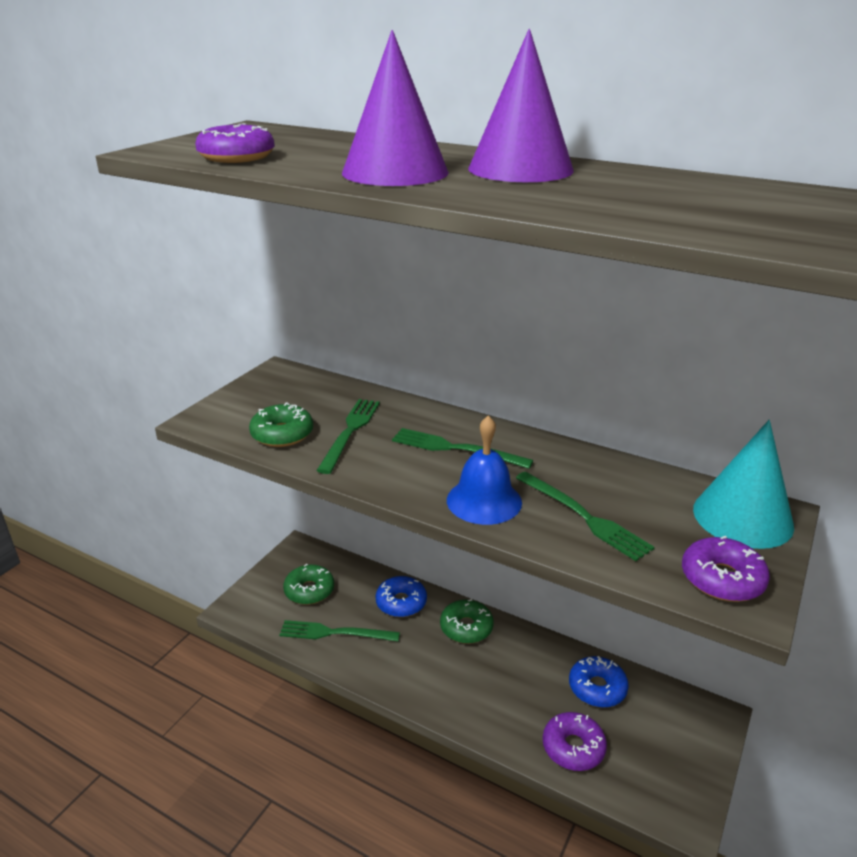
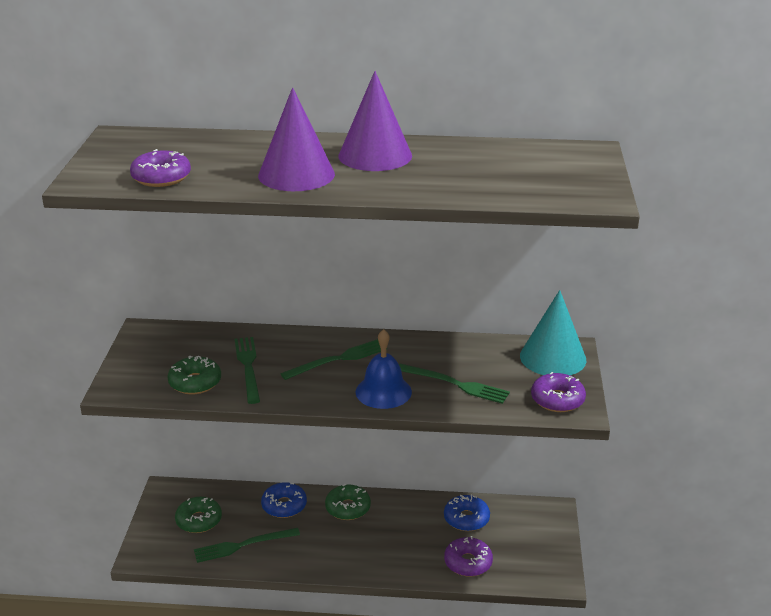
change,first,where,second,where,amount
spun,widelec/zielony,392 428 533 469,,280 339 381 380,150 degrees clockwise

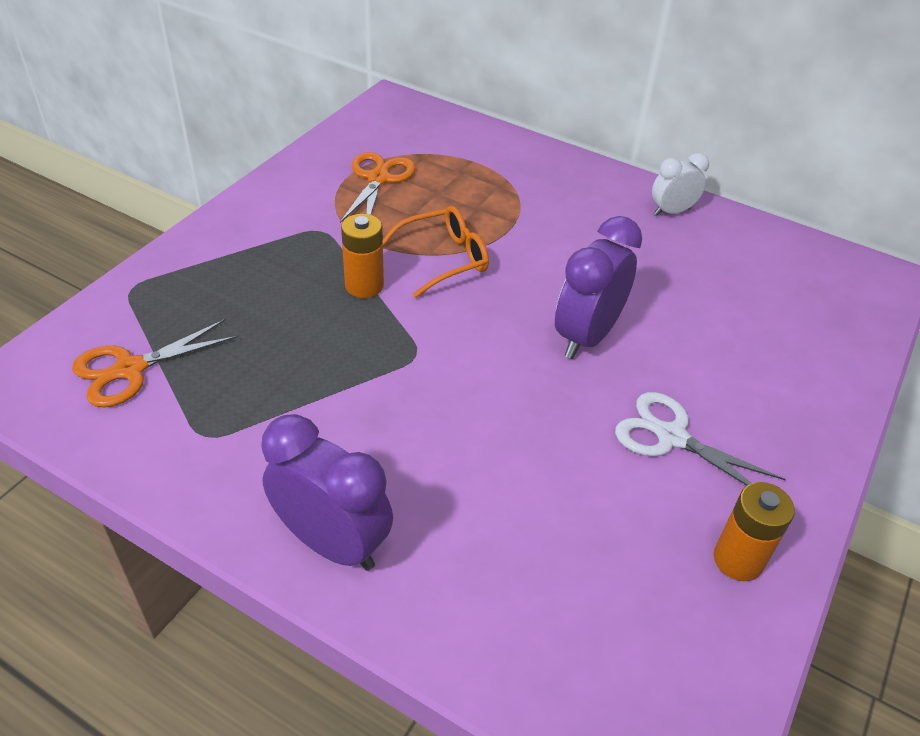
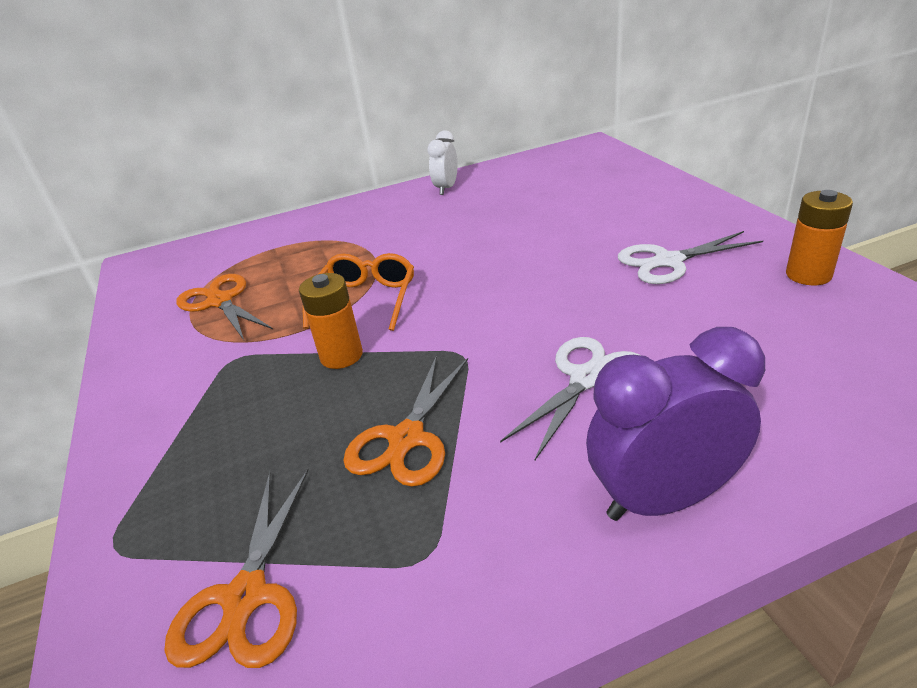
change,first,where,second,where,amount
appeared,,,nożyczki/pomarańczowy,343 355 468 487,
appeared,,,nożyczki/biały,500 337 640 460,
missing,budzik/fioletowy,555 216 642 359,,,

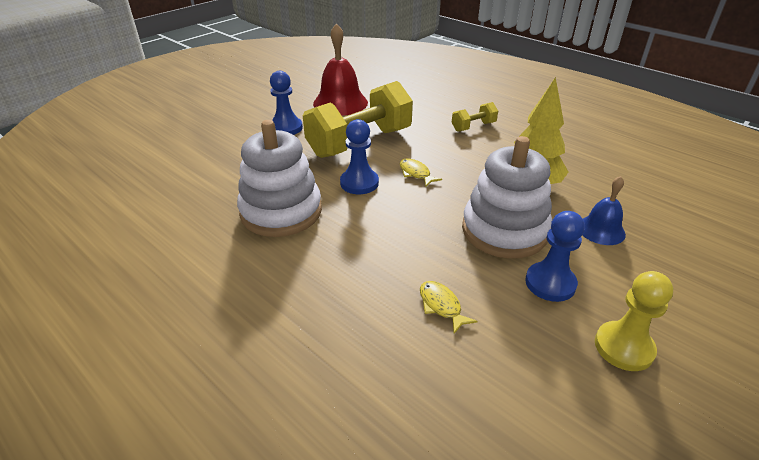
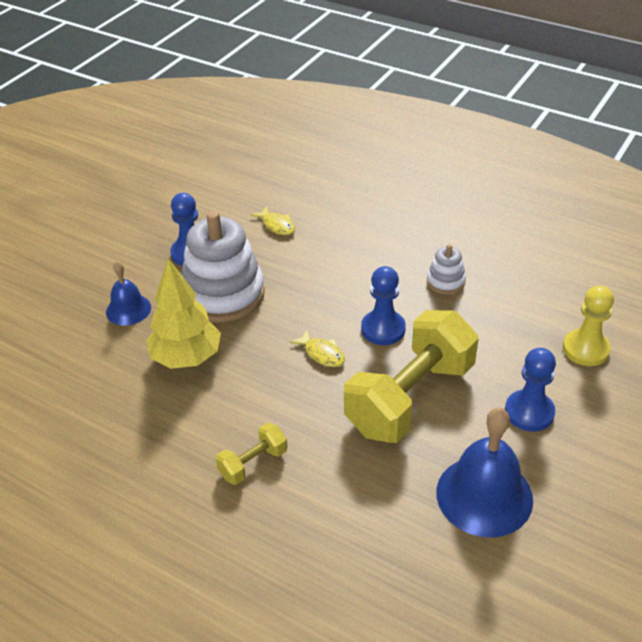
change,first,where,second,where,amount
size,zabawka nakładanka/biały,237 120 322 237,,427 244 466 294,x0.47
colour,dzwonek/czerwony,313 23 368 116,dzwonek/niebieski,436 408 533 538,
relocated,pionek/żółty,595 271 673 371,,563 285 614 366,

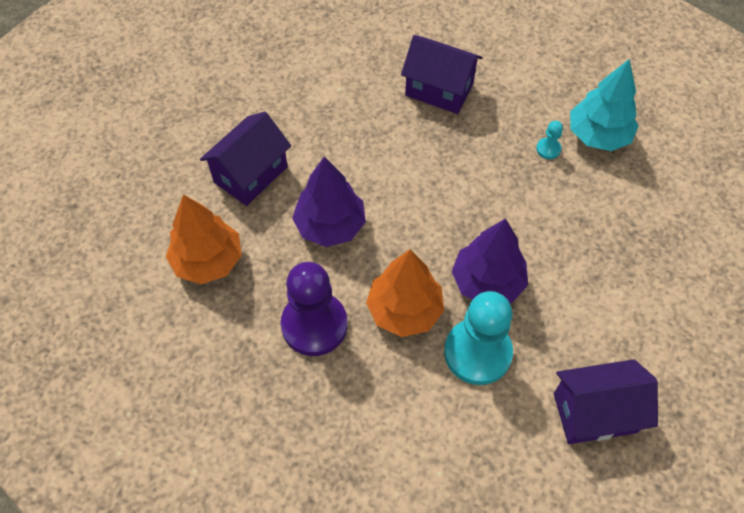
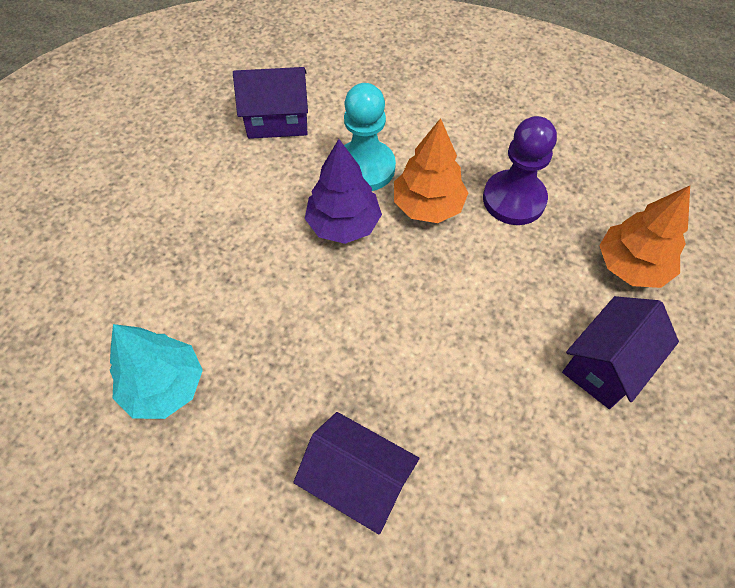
change,first,where,second,where,amount
missing,drzewko/fioletowy,292 156 366 247,,,
missing,pionek/turkusowy,536 121 563 159,,,

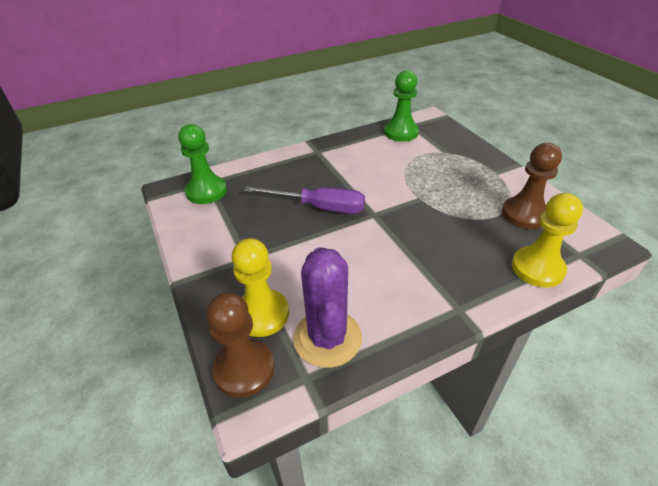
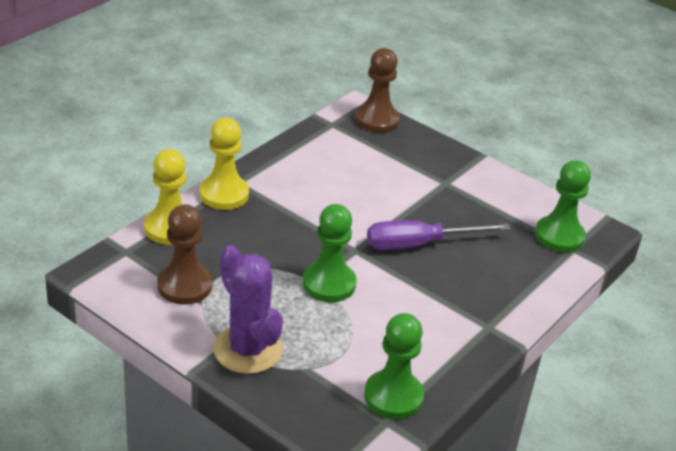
change,first,where,second,where,amount
relocated,pionek/żółty,232 238 289 337,,200 118 249 210,
relocated,kaktus/fioletowy,293 247 362 368,,213 245 283 374,
appeared,,,pionek/zielony,303 204 356 302,

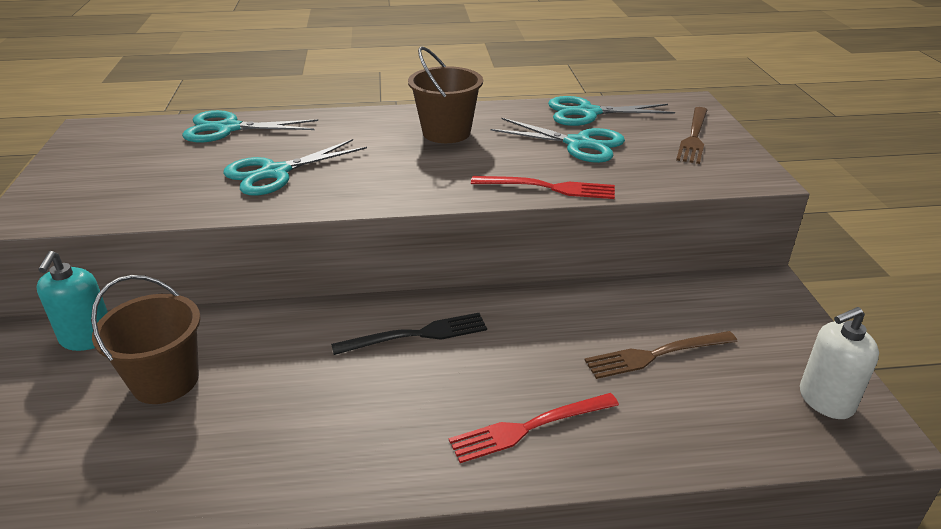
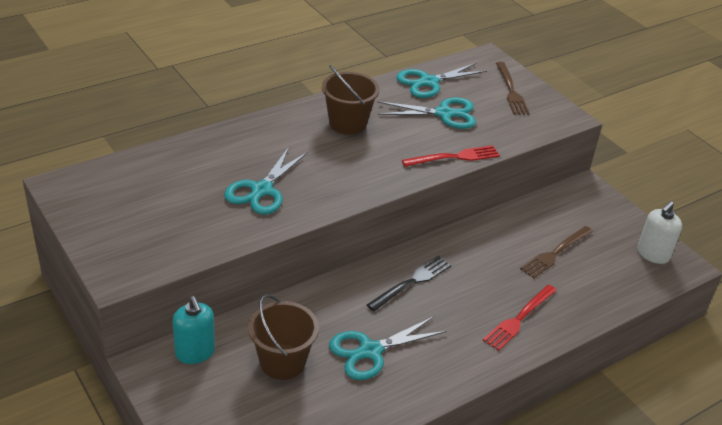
change,first,where,second,where,amount
relocated,nożyczki/turkusowy,182 110 318 142,,329 317 447 380,

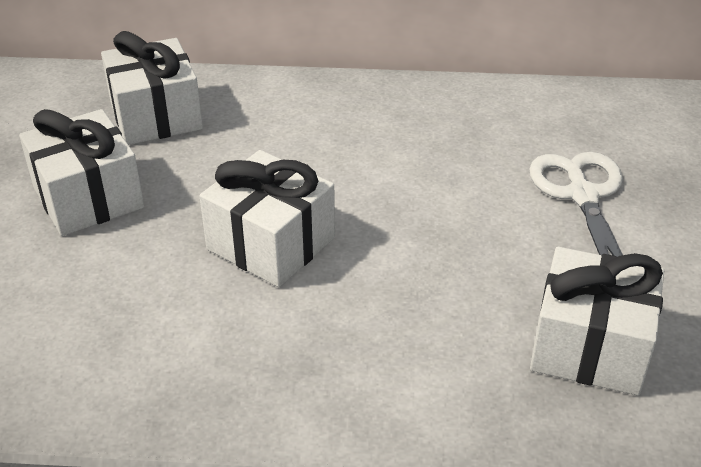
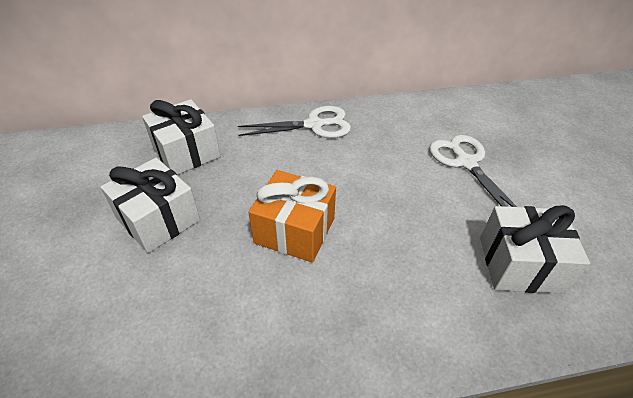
change,first,where,second,where,amount
appeared,,,nożyczki/biały,238 106 351 138,
colour,prezent/biały,200 150 335 287,prezent/pomarańczowy,248 170 336 263,

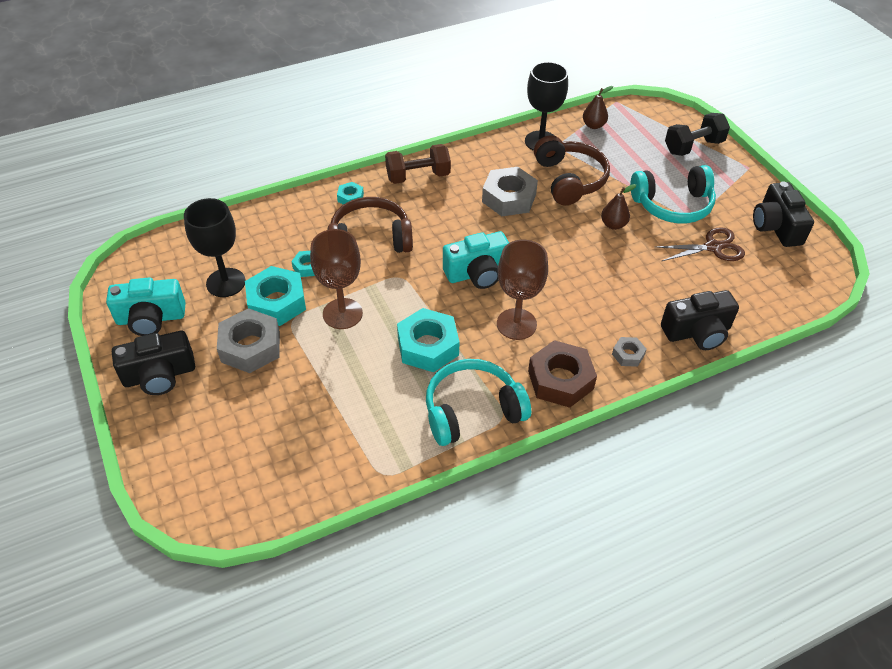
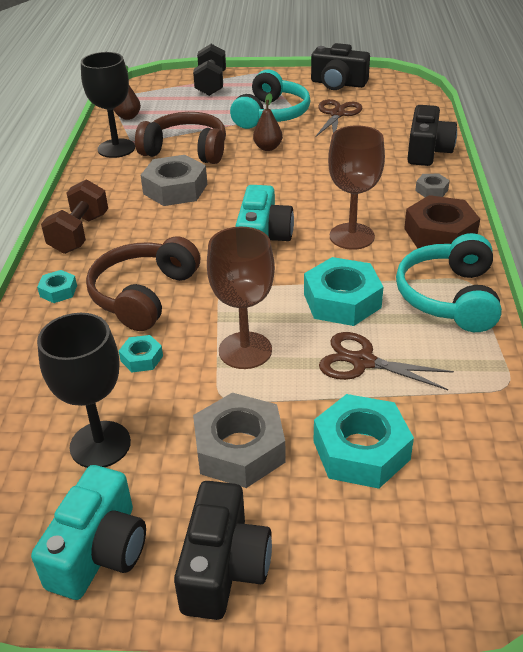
change,first,where,second,where,amount
relocated,nakrętka/turkusowy,245 266 306 326,,313 394 414 489,
appeared,,,nożyczki/brązowy,319 332 454 390,

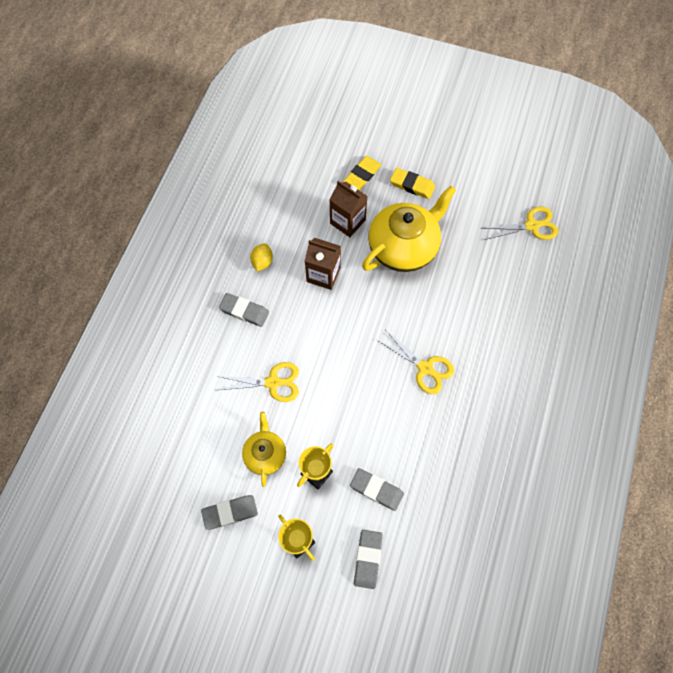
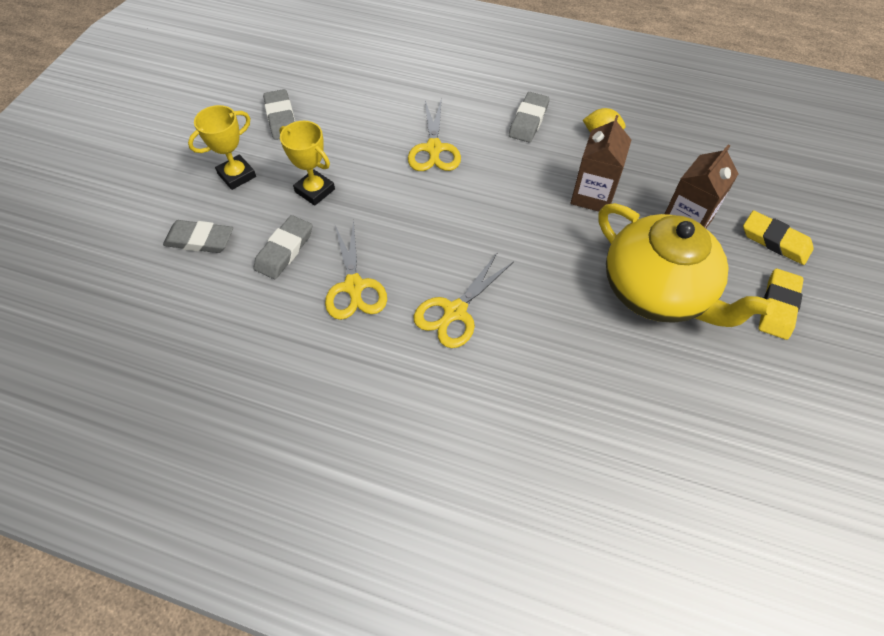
change,first,where,second,where,amount
relocated,nożyczki/żółty,481 206 558 240,,325 220 387 320,
missing,imbryk/żółty,242 412 286 487,,,

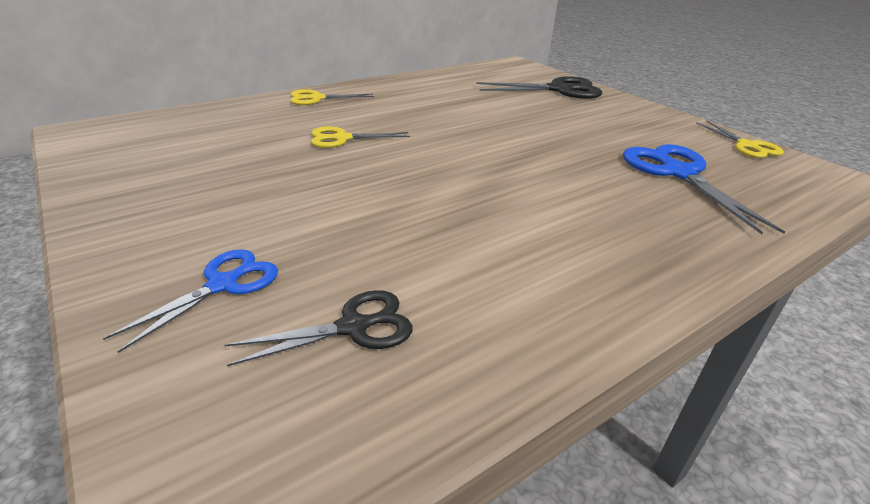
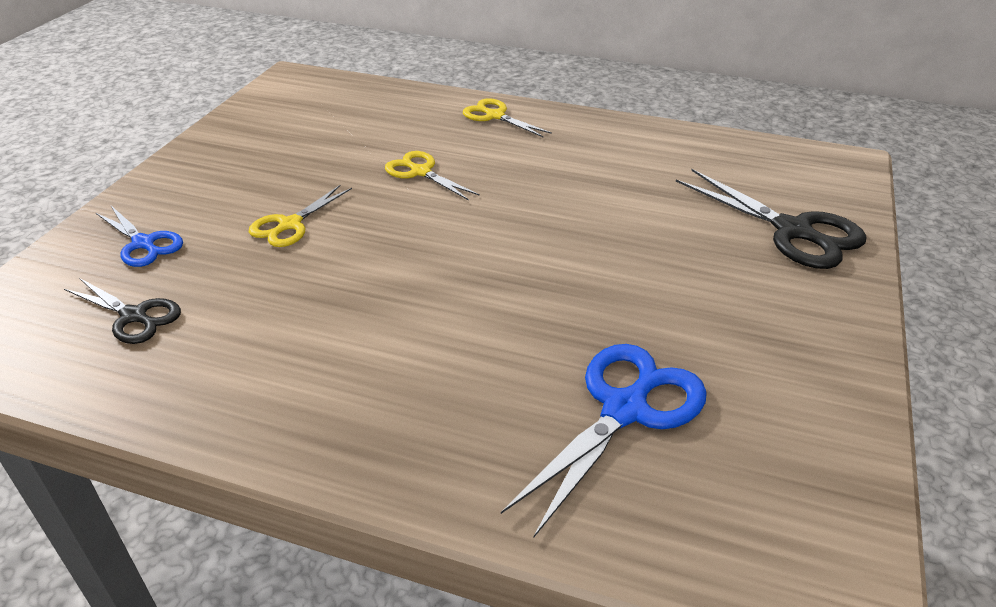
change,first,where,second,where,amount
spun,nożyczki/niebieski,103 249 278 353,,96 206 183 267,45 degrees clockwise
relocated,nożyczki/żółty,696 120 784 158,,249 184 352 247,

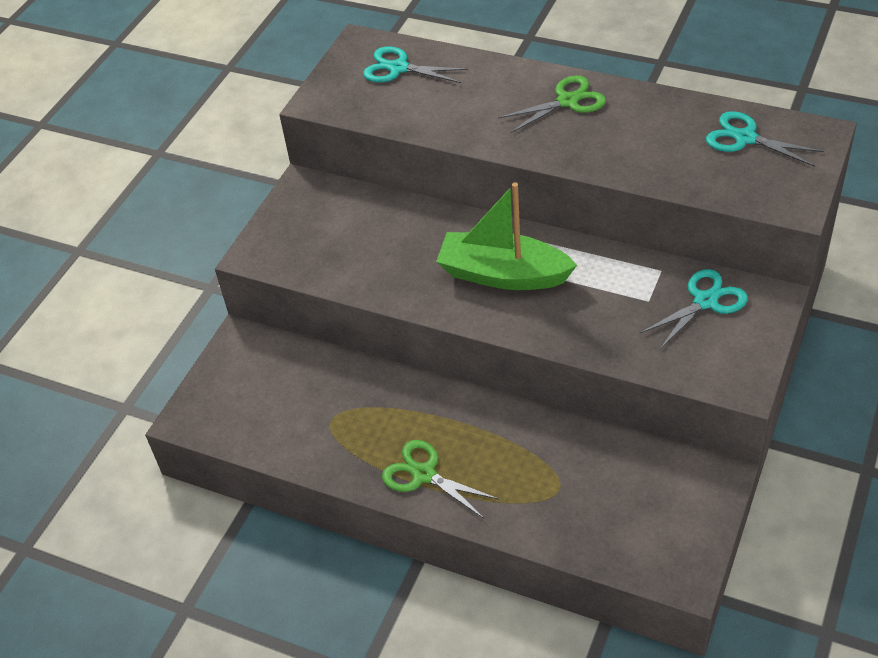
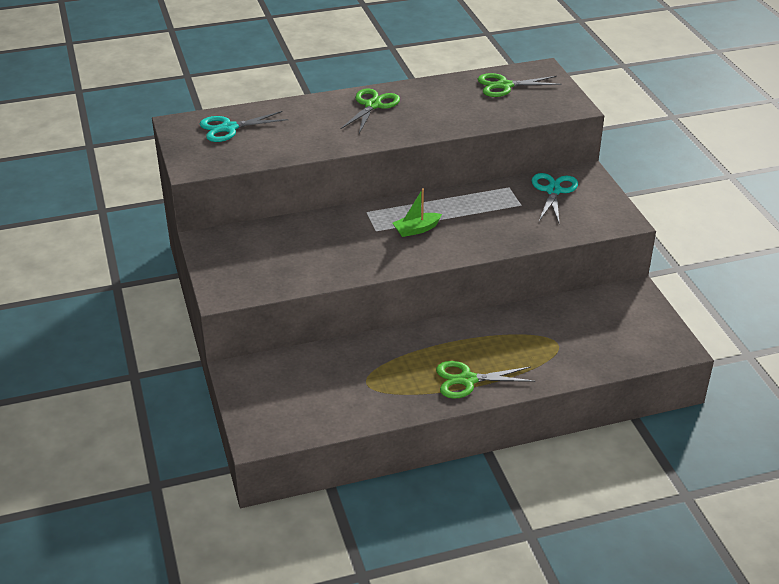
change,first,where,second,where,amount
size,łódka/zielony,436 182 577 290,,392 188 442 237,x0.47
colour,nożyczki/turkusowy,706 111 824 167,nożyczki/zielony,478 73 562 97,

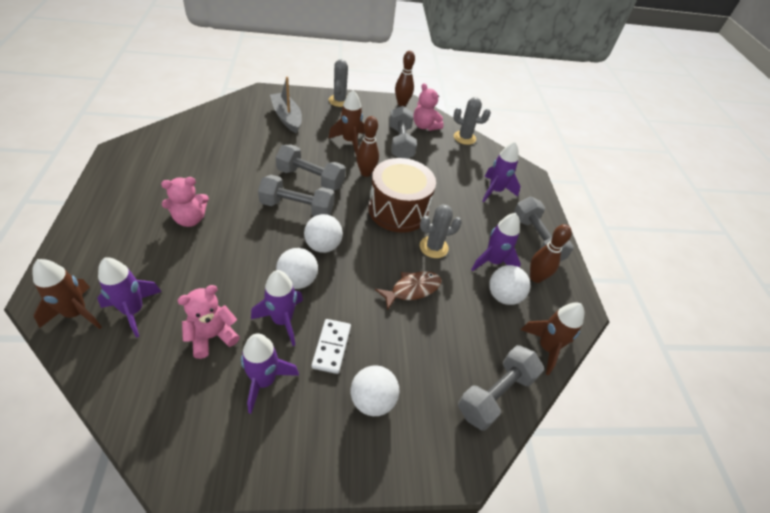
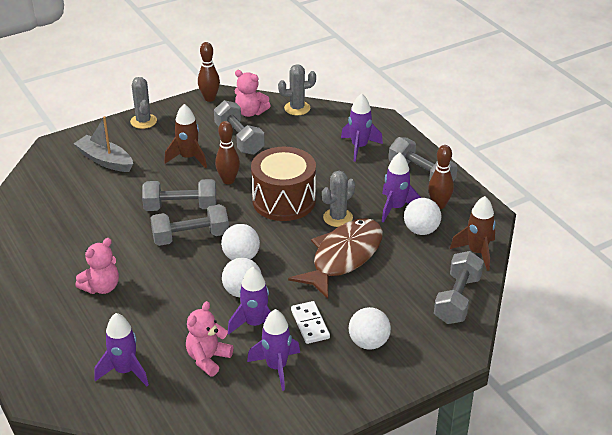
change,first,where,second,where,amount
size,ryba/brązowy,375 271 442 311,,288 218 383 299,x1.82
missing,rakieta/brązowy,32 259 102 329,,,

